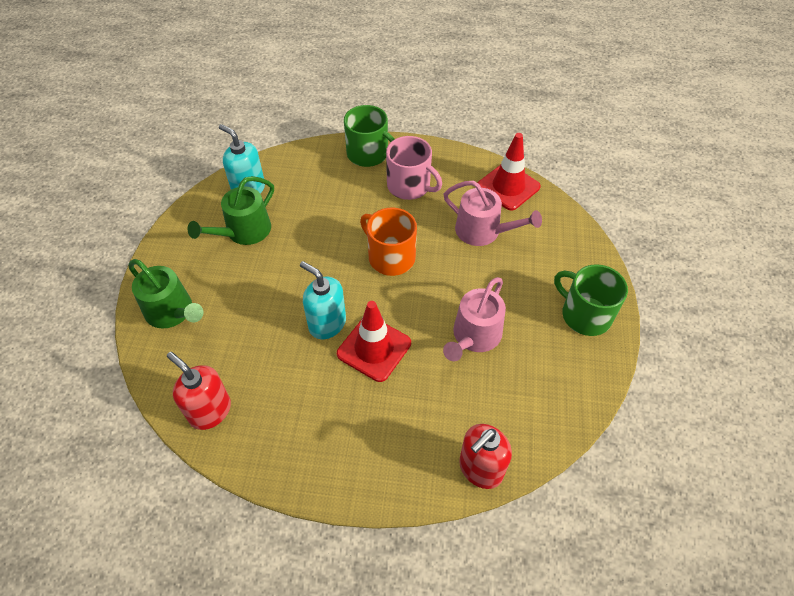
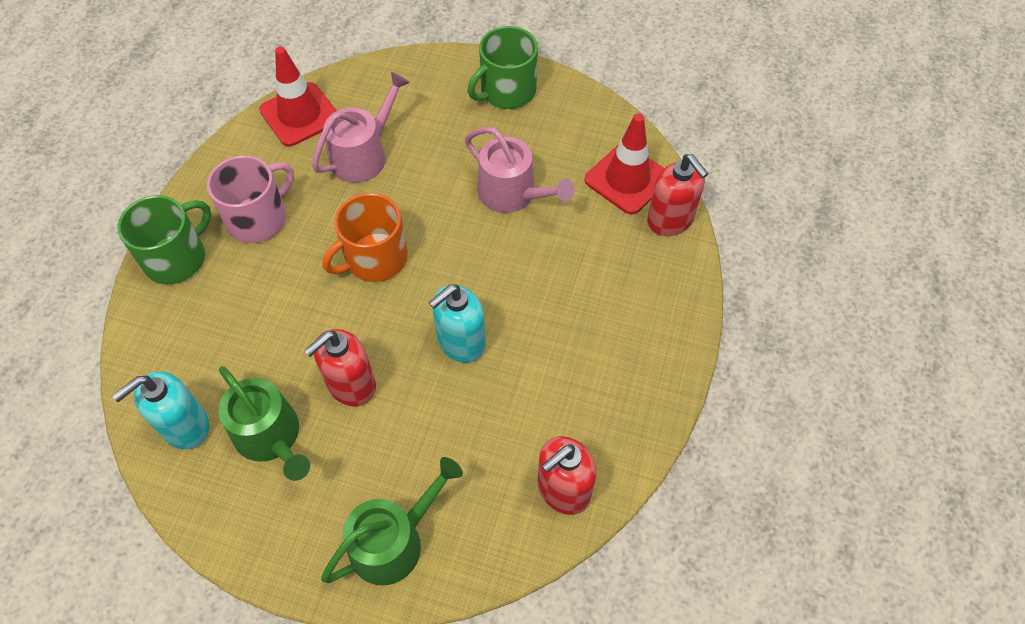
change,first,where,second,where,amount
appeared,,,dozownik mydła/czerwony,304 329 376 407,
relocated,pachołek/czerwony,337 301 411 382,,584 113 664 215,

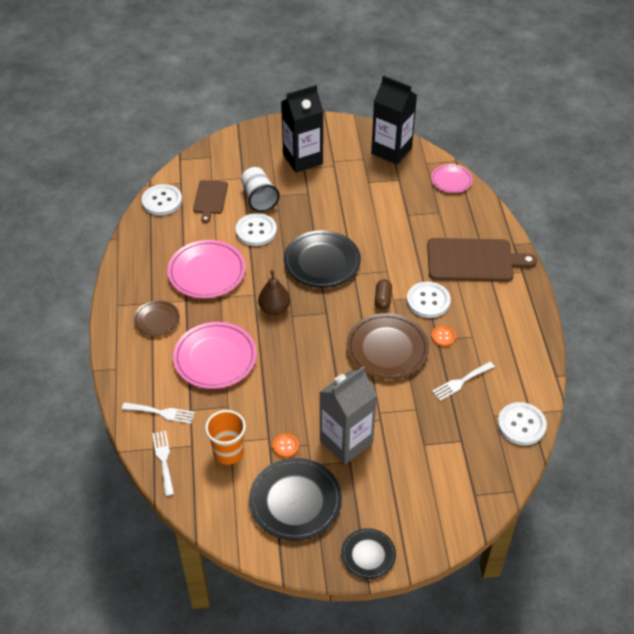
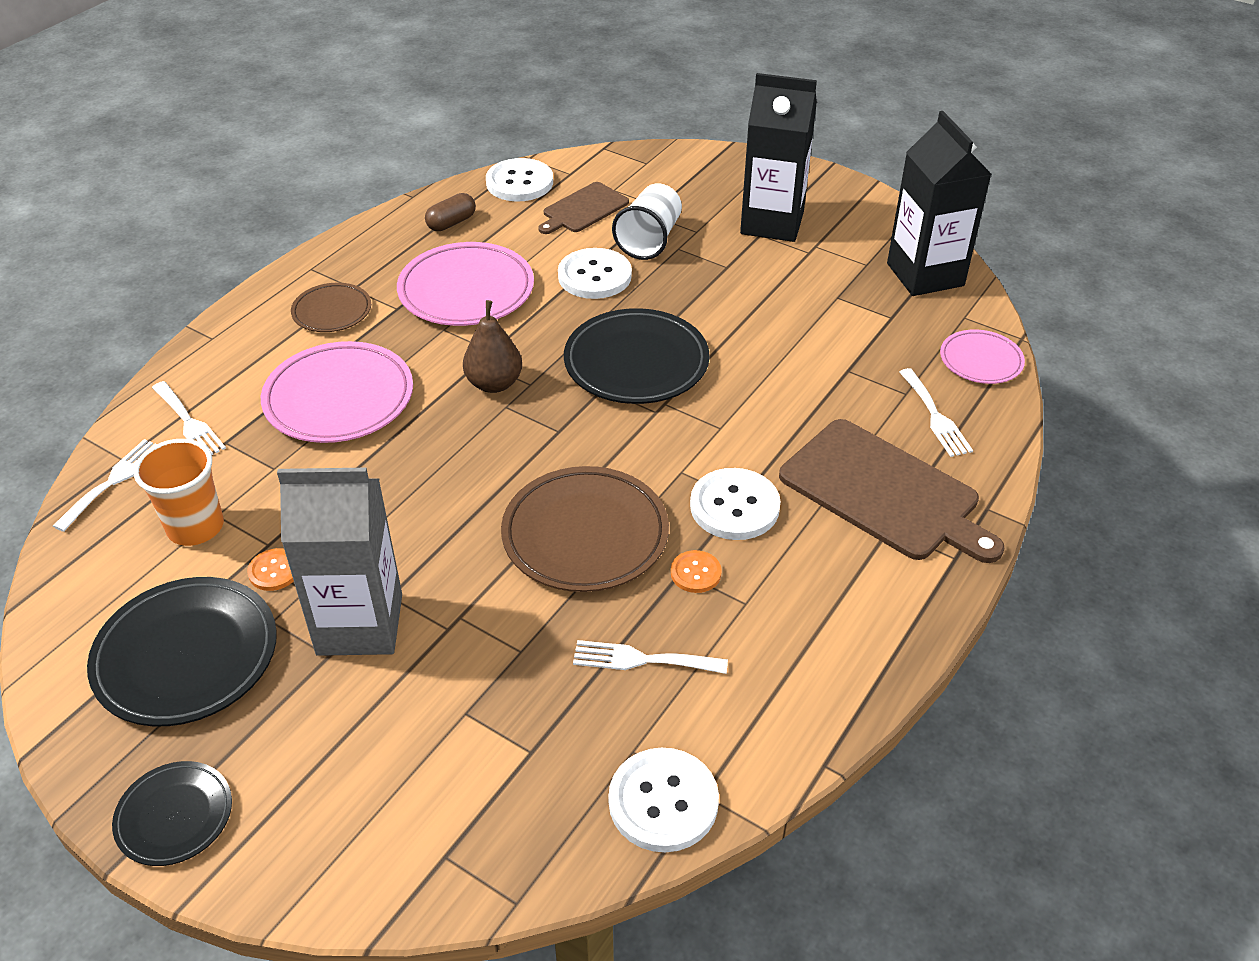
change,first,where,second,where,amount
relocated,kapsułka/brązowy,375 279 392 310,,425 193 476 231,
appeared,,,widelec/biały,899 368 973 457,

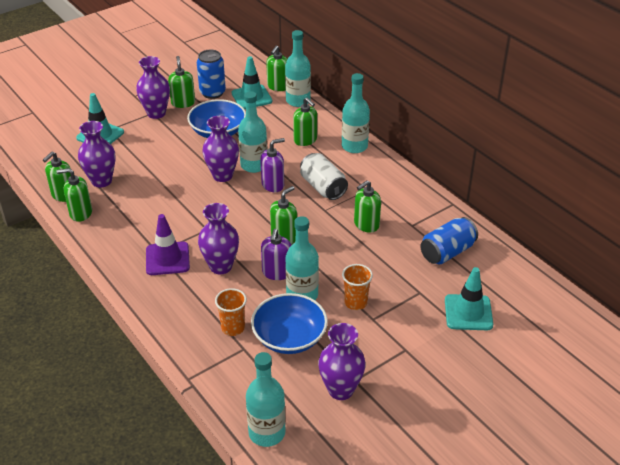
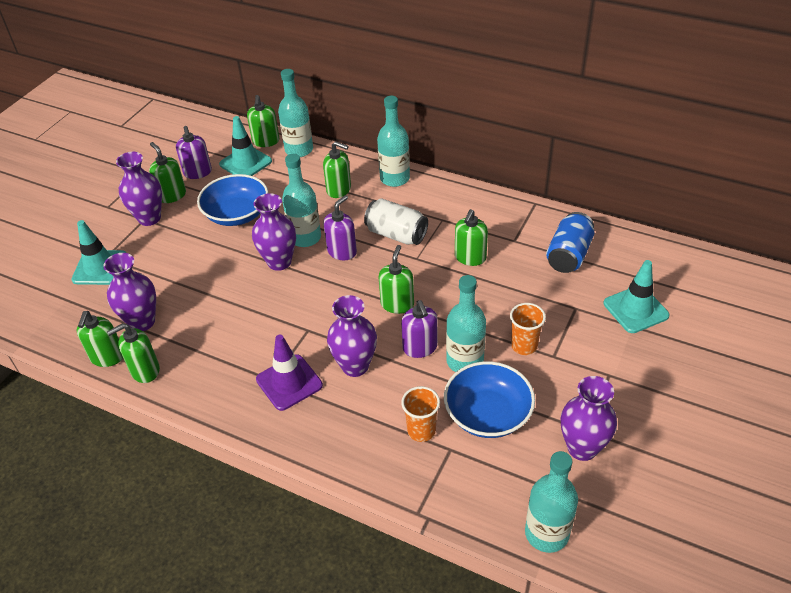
change,first,where,second,where,amount
exchanged,puszka/niebieski,197 50 226 99,dozownik mydła/fioletowy,176 126 212 179,

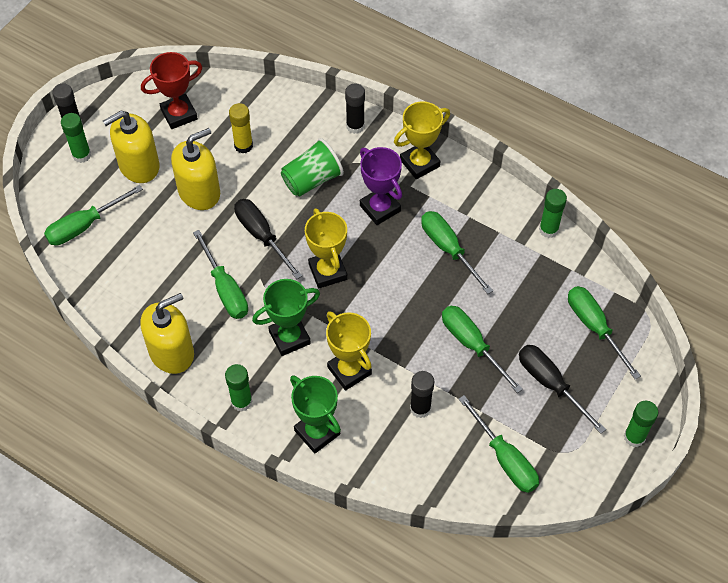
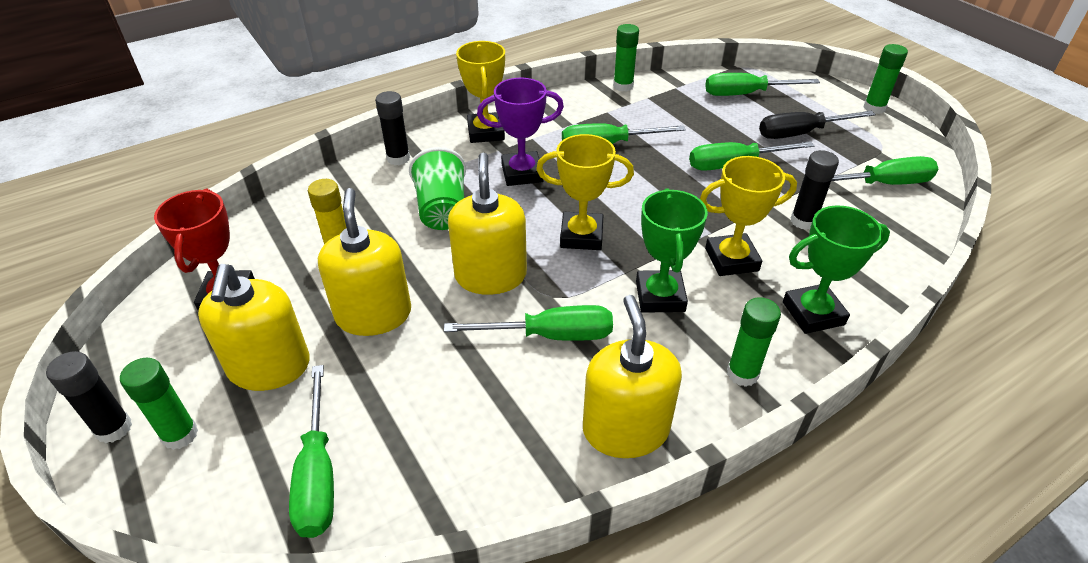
change,first,where,second,where,amount
exchanged,śrubokręt/czarny,234 199 302 279,dozownik mydła/żółty,448 153 527 295,

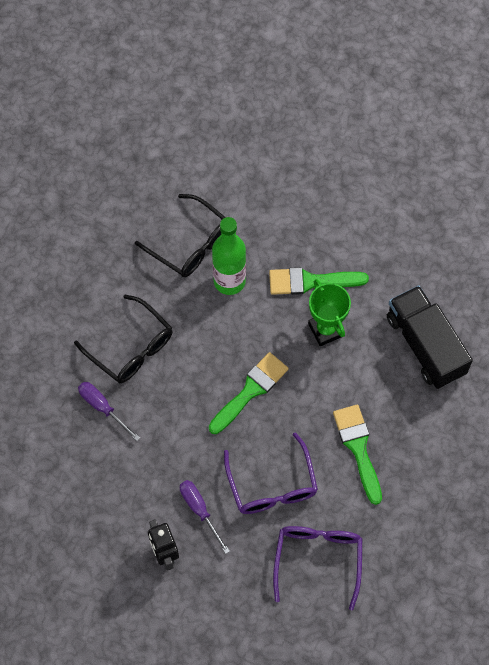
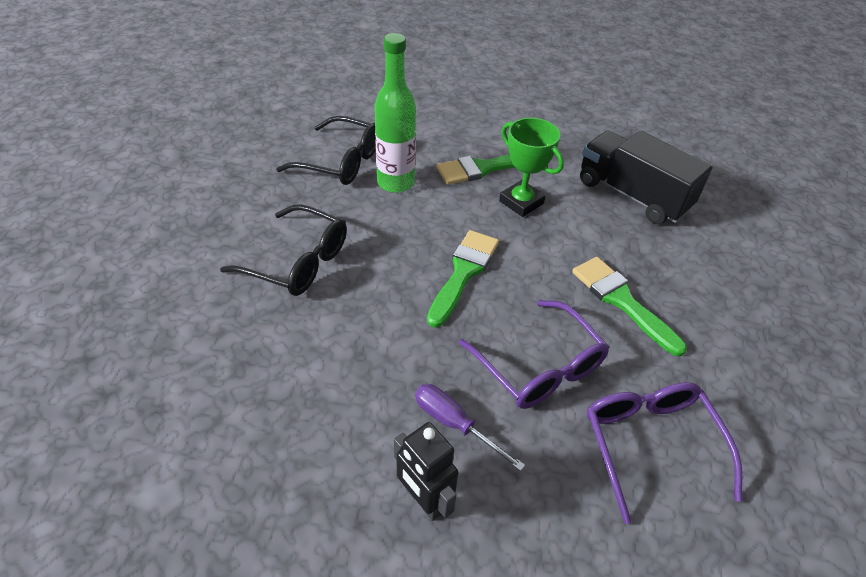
change,first,where,second,where,amount
missing,śrubokręt/fioletowy,78 382 140 441,,,

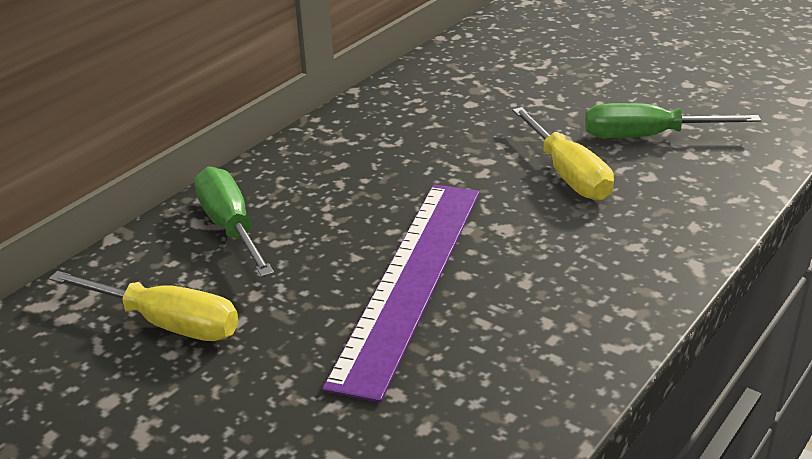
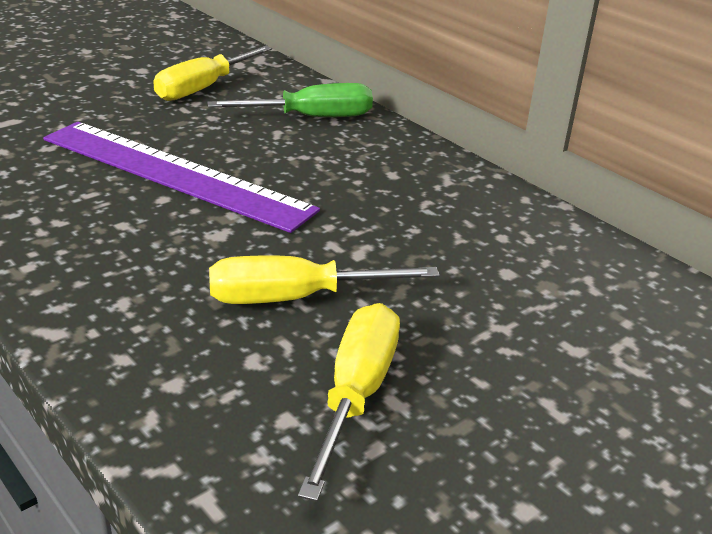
change,first,where,second,where,amount
colour,śrubokręt/zielony,585 103 761 138,śrubokręt/żółty,298 303 400 502,

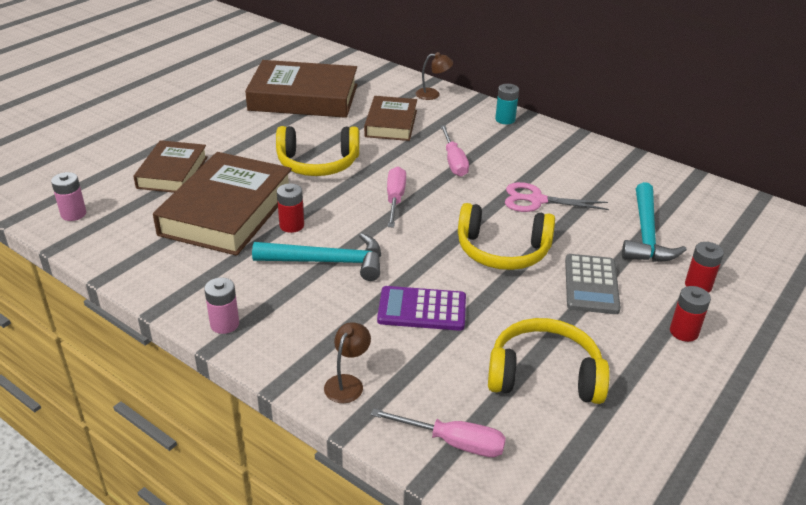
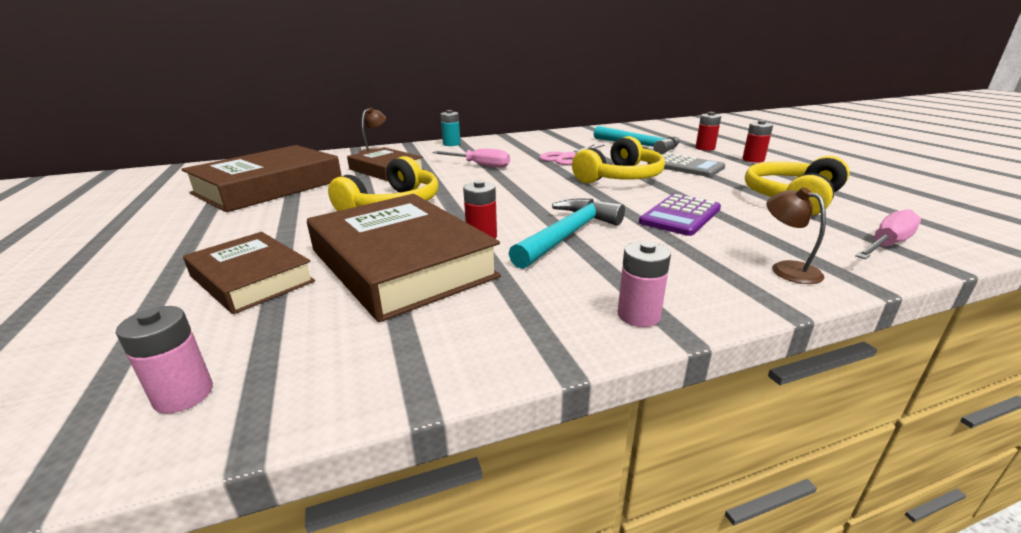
change,first,where,second,where,amount
missing,śrubokręt/różowy,387 167 406 228,,,

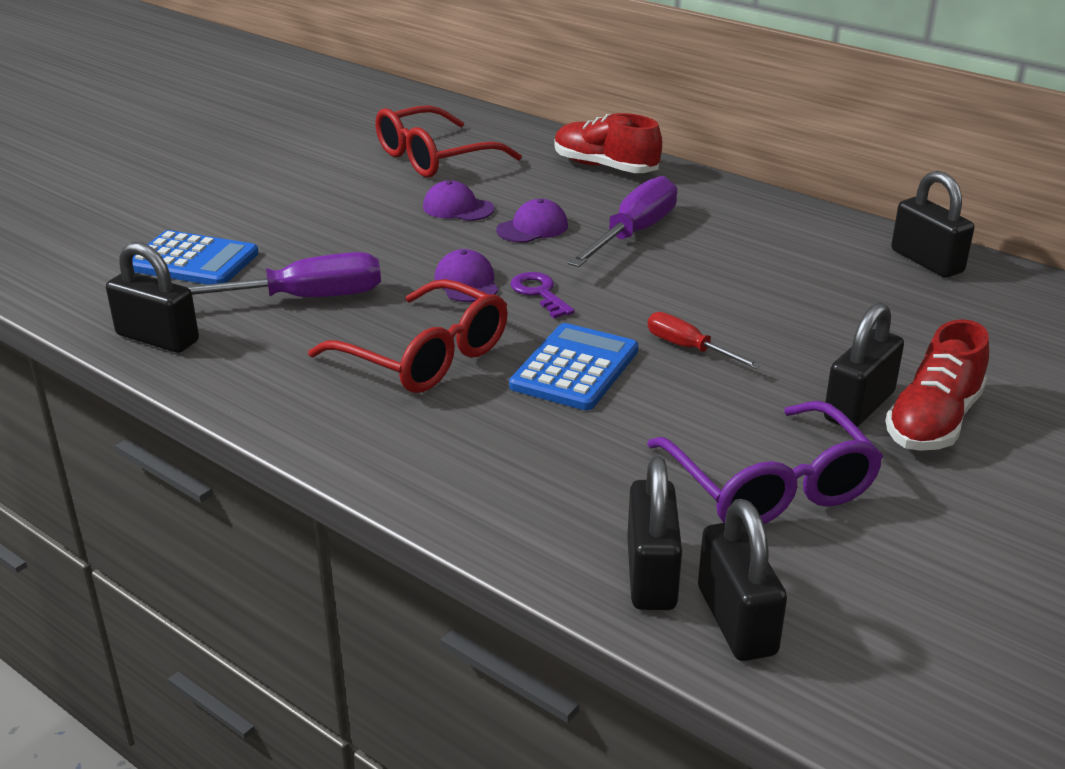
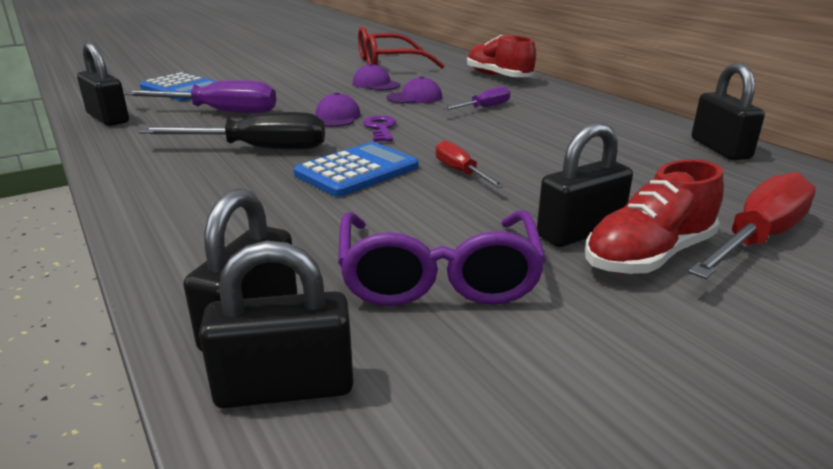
change,first,where,second,where,amount
exchanged,okulary/czerwony,308 279 508 393,śrubokręt/czarny,139 112 325 150,
spun,kłódka/czarny,698 499 787 661,,199 240 354 408,75 degrees clockwise
size,śrubokręt/fioletowy,568 176 677 267,,442 86 510 110,x0.57
appeared,,,śrubokręt/czerwony,688 172 816 279,

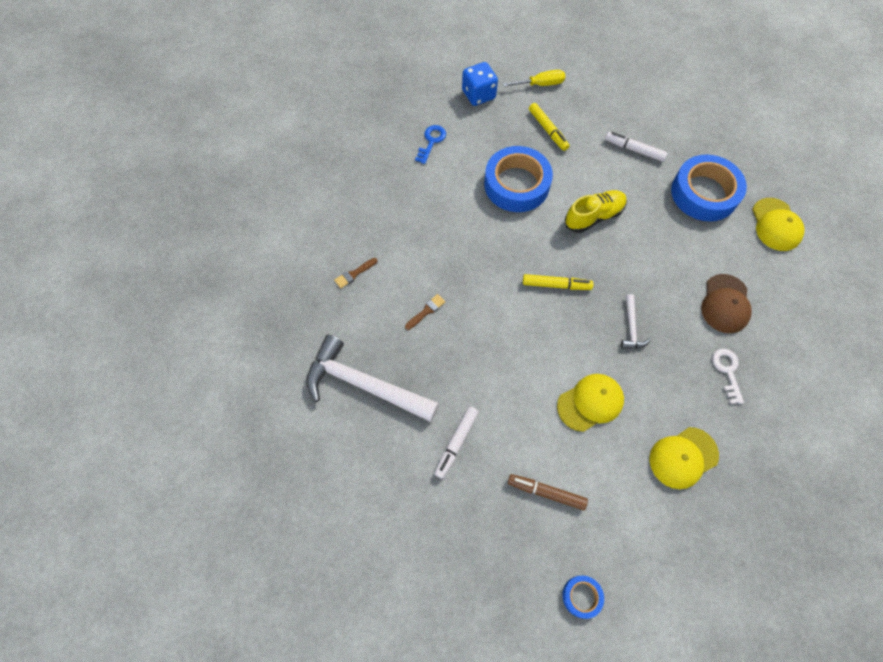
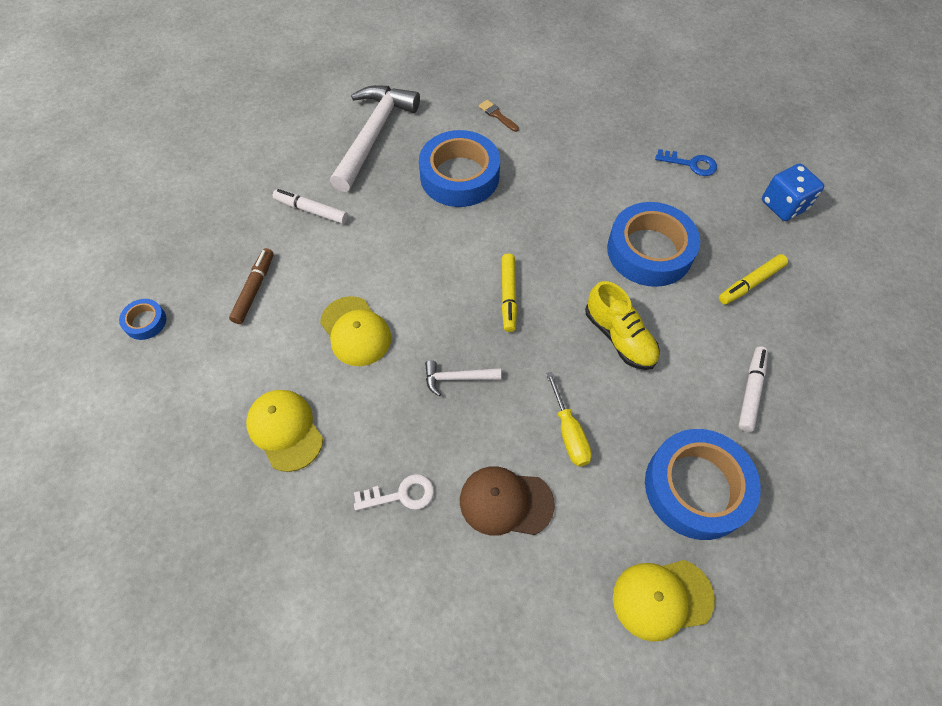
change,first,where,second,where,amount
exchanged,pędzel/brązowy,405 294 446 330,taśma klejąca/niebieski,419 130 500 207,
relocated,śrubokręt/żółty,503 70 565 87,,546 372 592 467,

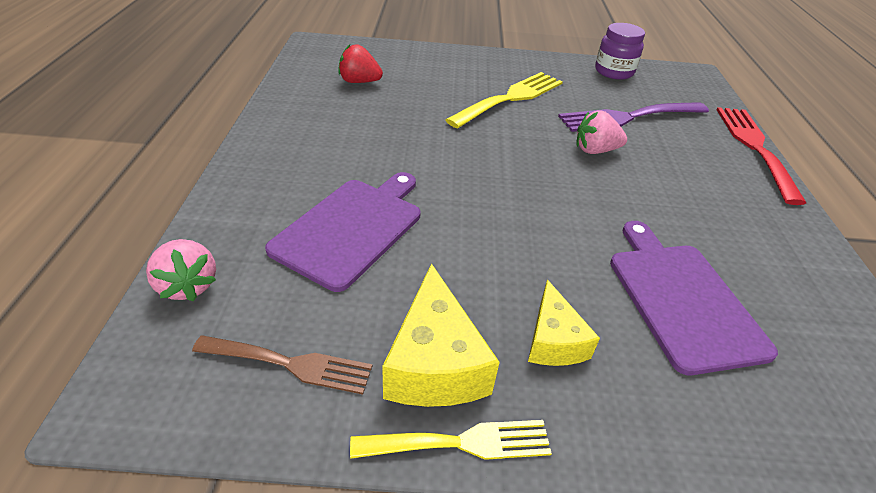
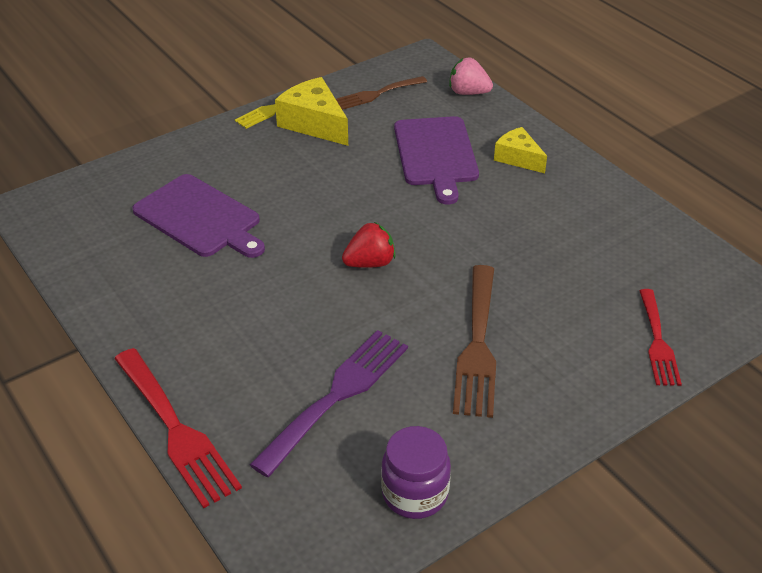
change,first,where,second,where,amount
relocated,truskawka/czerwony,338 44 383 83,,342 222 396 268,
colour,widelec/żółty,446 72 563 128,widelec/brązowy,453 265 496 418,
relocated,ser/żółty,528 280 600 366,,494 127 547 173,
appeared,,,widelec/czerwony,639 289 682 386,
missing,truskawka/różowy,577 110 627 154,,,

